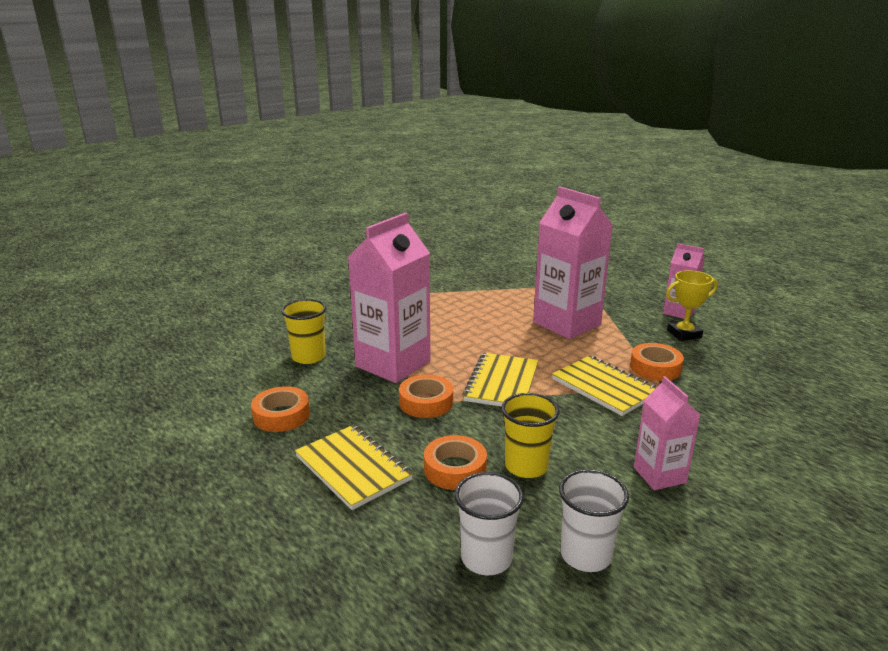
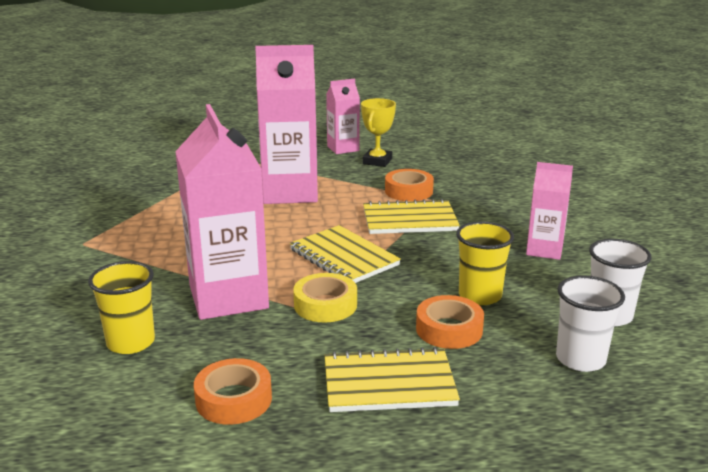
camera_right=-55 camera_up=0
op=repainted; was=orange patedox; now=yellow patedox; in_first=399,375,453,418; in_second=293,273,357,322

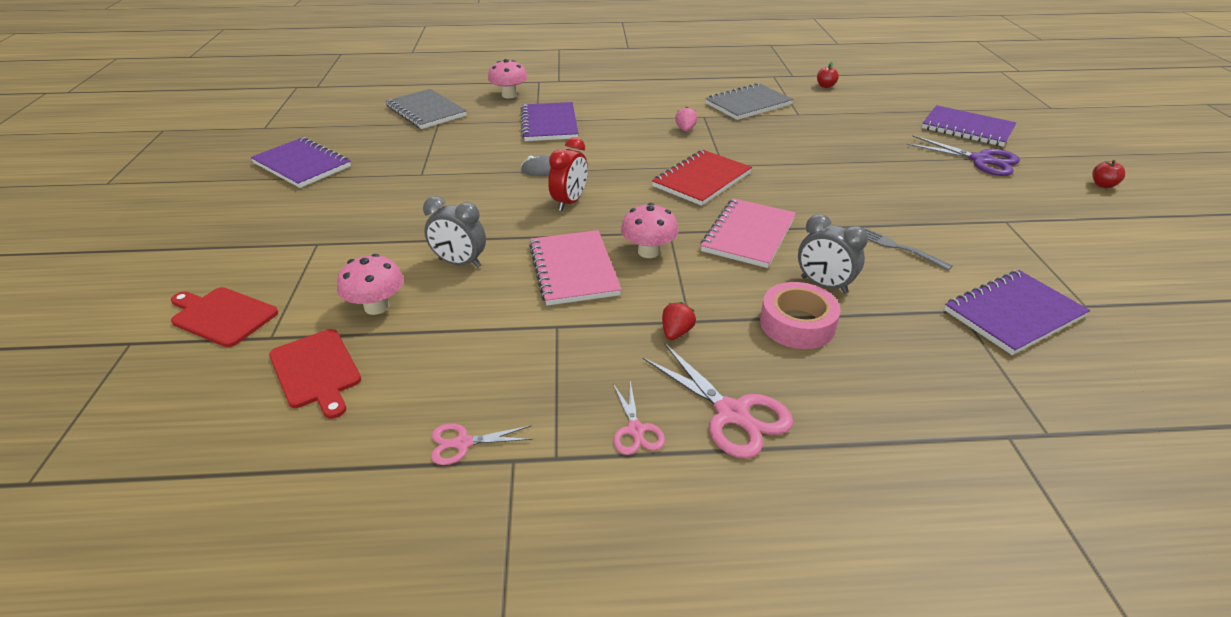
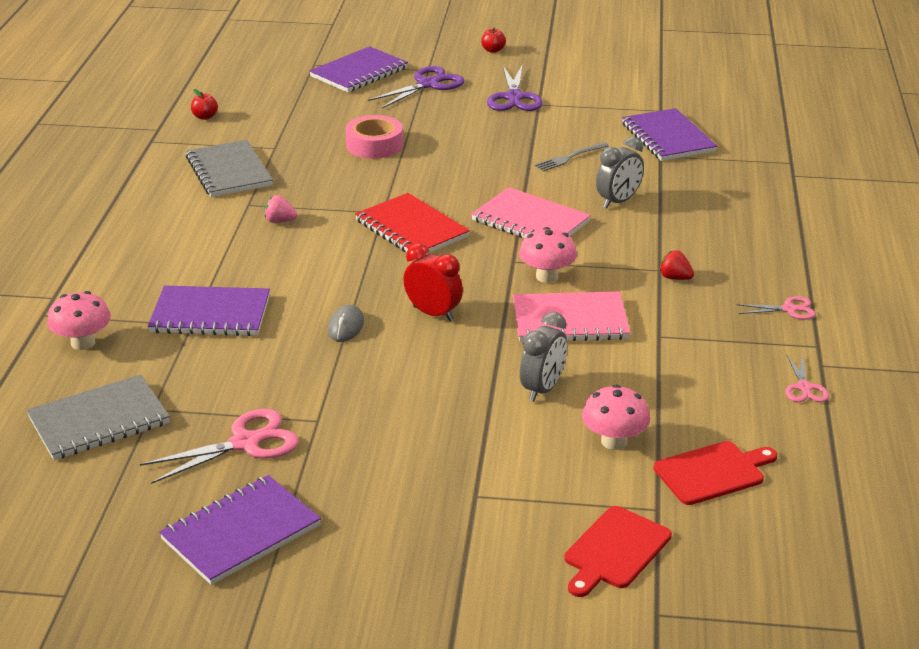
camera_right=-80 camera_up=-5
op=new; now=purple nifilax; in_second=487,66,543,111
op=shifted; was=pink nifilax; in_first=643,344,793,459; in_second=140,409,299,484
op=shifted; was=pink patedox; in_first=760,282,841,349; in_second=345,115,403,159

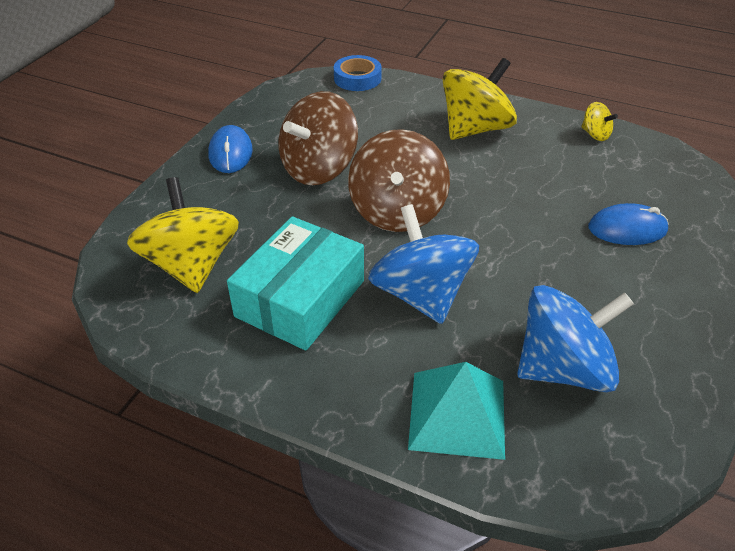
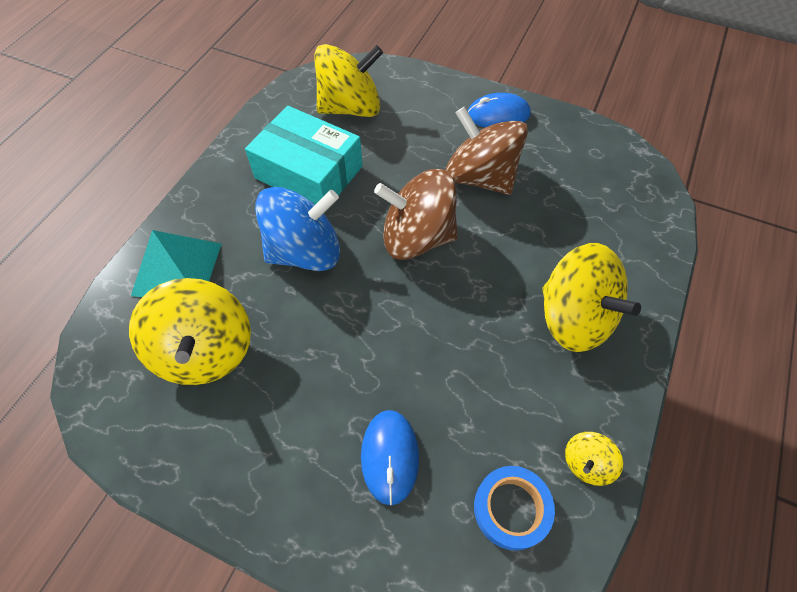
camera_right=90 camera_up=15
op=shifted; was=blue patedox; in_first=334,55,382,91; in_second=474,466,555,551
op=repainted; was=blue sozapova; now=yellow sozapova; in_first=517,285,634,392; in_second=129,278,251,385

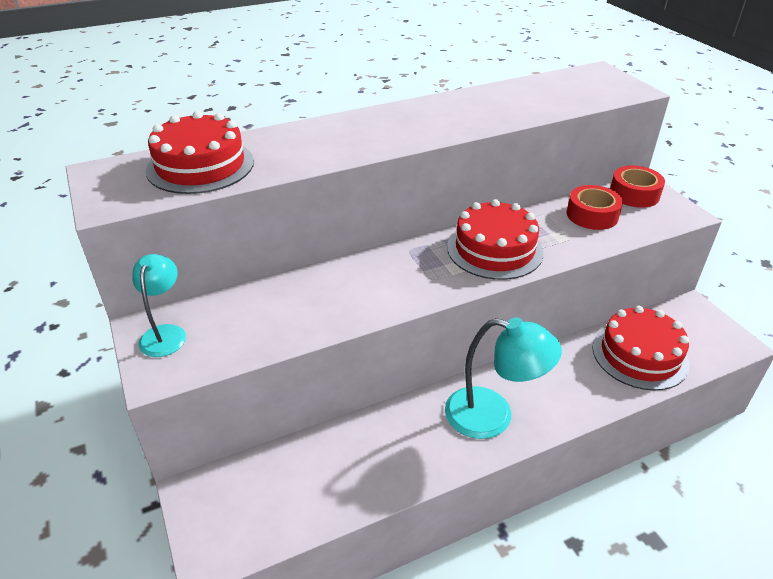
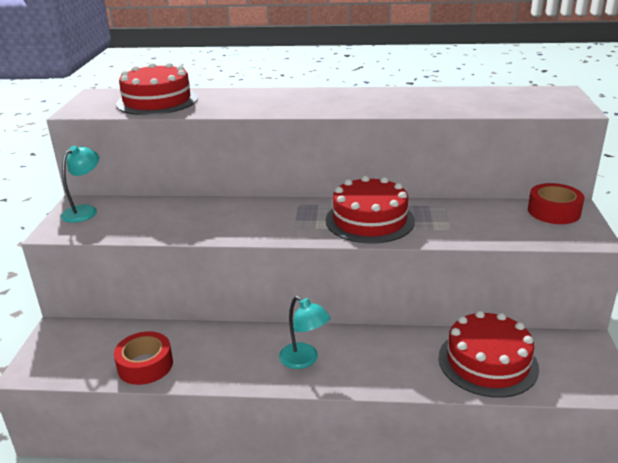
camera_right=30 camera_up=-10
op=shifted; was=red patedox; in_first=566,185,623,230; in_second=114,331,173,385
op=scaled; was=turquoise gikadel; in_first=445,317,562,439; in_second=279,296,330,369; ratio=0.63

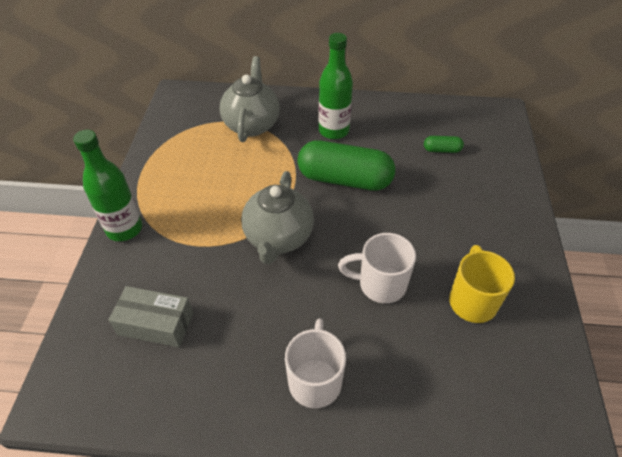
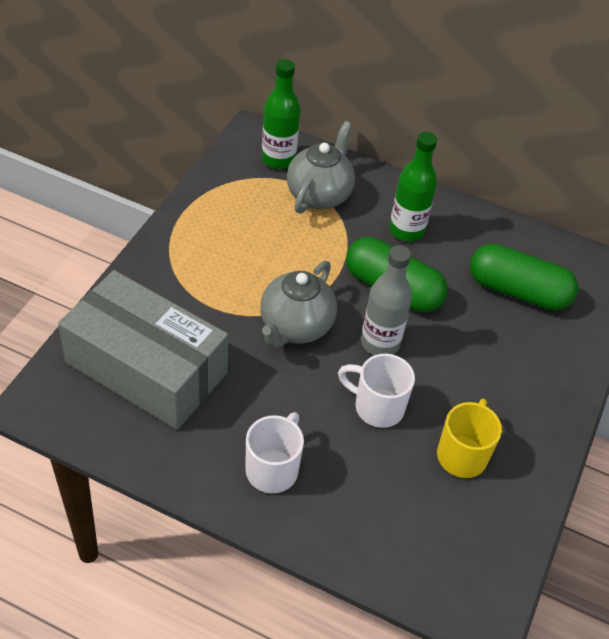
camera_right=15 camera_up=0
op=new; now=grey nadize; in_second=361,245,412,355
op=shifted; was=green nadize; in_first=73,130,142,241; in_second=262,59,300,169
op=scaled; was=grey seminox; in_first=109,286,193,347; in_second=58,270,228,430; ratio=2.14
op=scaled; was=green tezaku; in_first=424,136,464,153; in_second=470,243,578,311; ratio=2.34

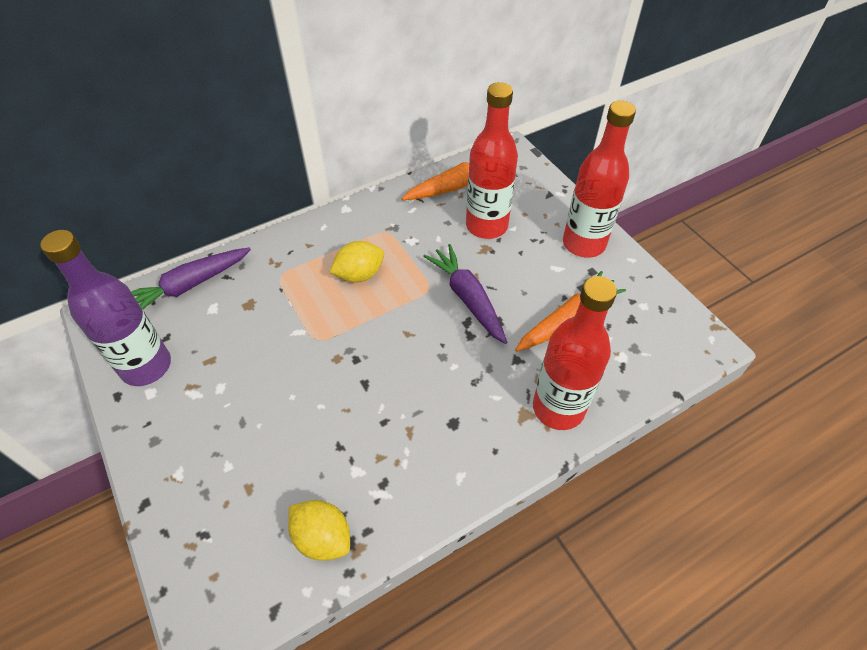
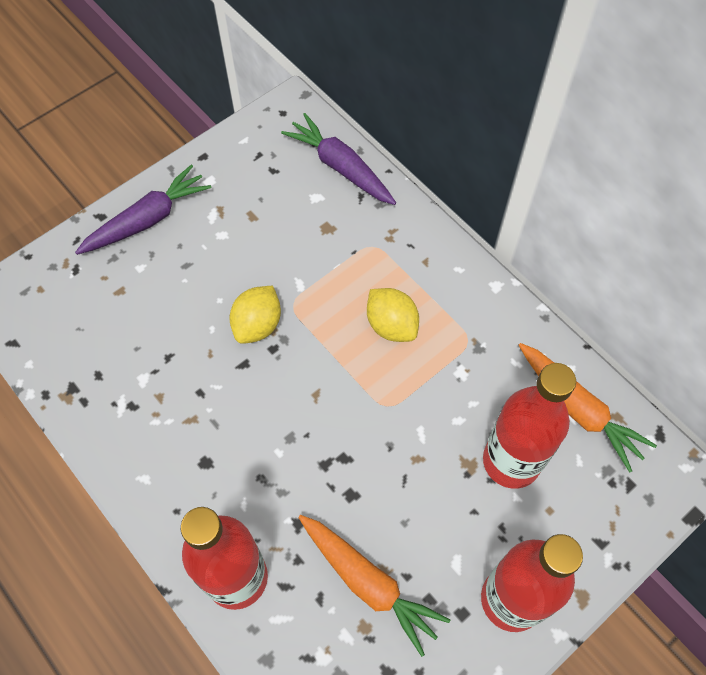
camera_right=80 camera_up=10
op=gone; was=purple nadize; in_first=40,230,171,386
op=shifted; was=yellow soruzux; in_first=288,500,350,561; in_second=229,286,281,344
op=shifted; was=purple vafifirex; in_first=423,244,507,344; in_second=75,165,211,255

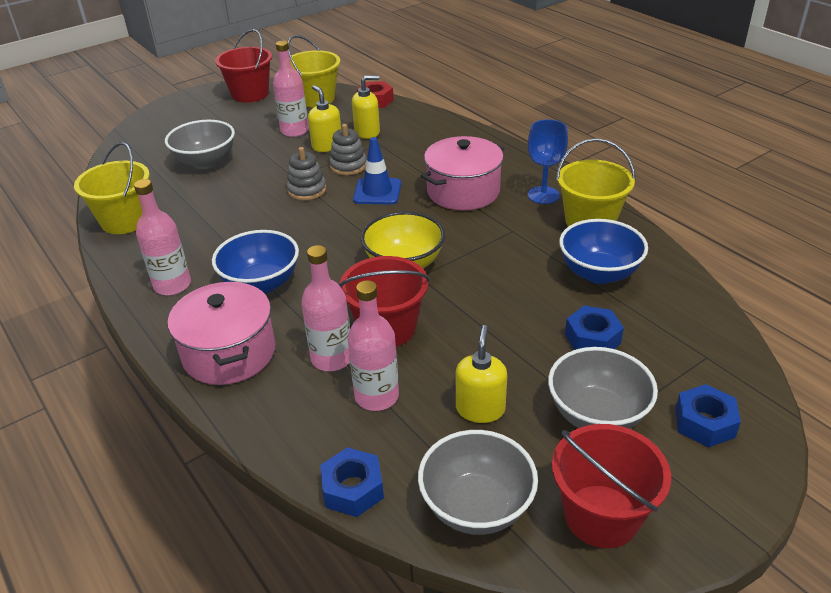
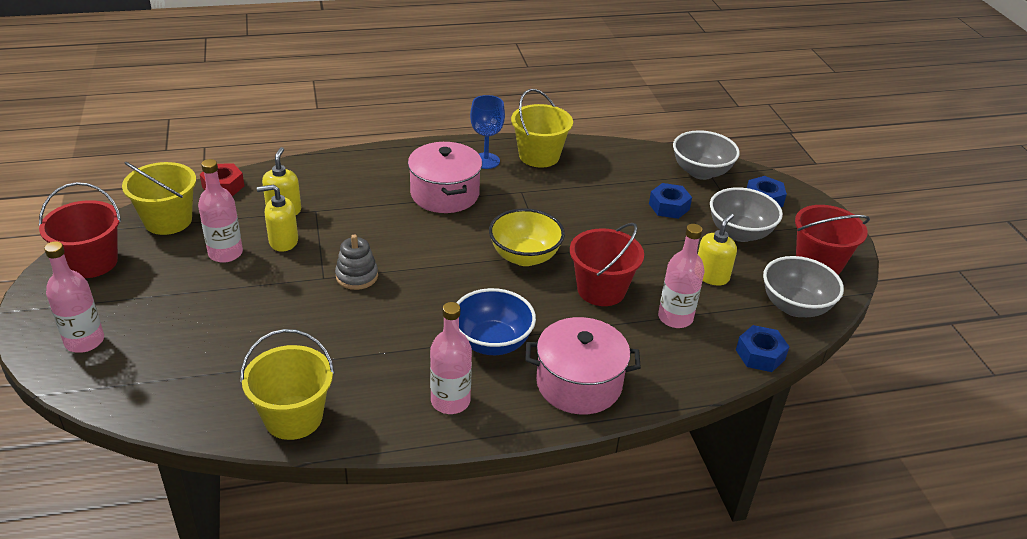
camera_right=-70 camera_up=0
op=gone; was=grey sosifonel; in_first=329,124,367,175
op=gone; was=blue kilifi; in_first=353,137,401,205
op=gone; was=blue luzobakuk; in_first=559,219,648,284
op=shifted; was=grey luzobakuk; in_first=165,120,235,169; in_second=673,130,740,180
op=shifted; was=pink nadize; in_first=301,245,350,371; in_second=44,241,104,353
op=rotated; was=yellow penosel; in_first=456,325,507,423; in_second=698,213,737,286; clockwise=90

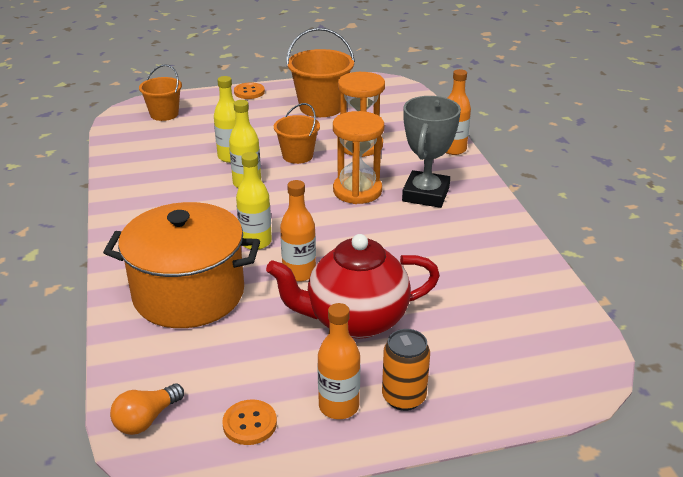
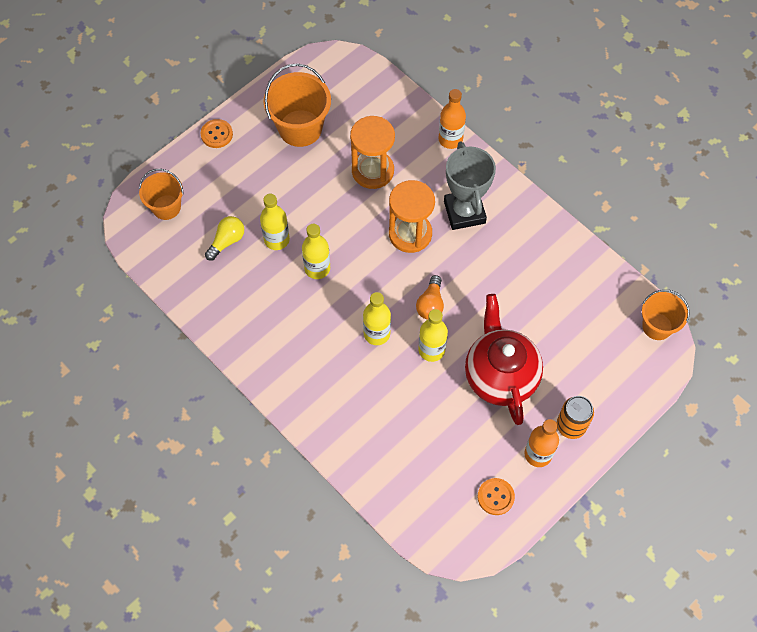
camera_right=-30 camera_up=30
op=gone; was=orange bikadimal; in_first=103,202,260,328
op=new; now=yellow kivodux; in_second=205,216,244,261
op=shifted; was=orange kivodux; in_first=110,384,184,435; in_second=416,275,444,320
op=shifted; was=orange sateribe; in_first=274,103,320,164; in_second=642,290,689,340
op=repainted; was=orange nadize; now=yellow nadize; in_first=280,180,316,282; in_second=418,309,448,362
op=rotated; was=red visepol; in_first=266,234,440,339; in_second=465,294,543,425; clockwise=120

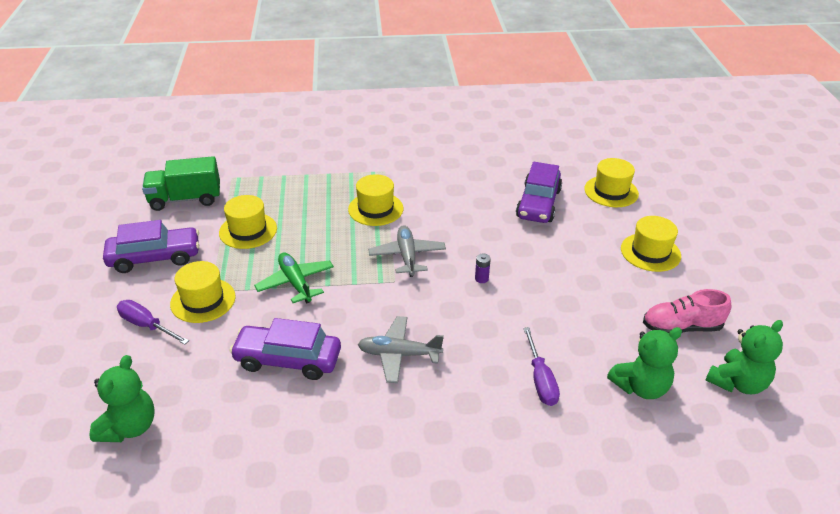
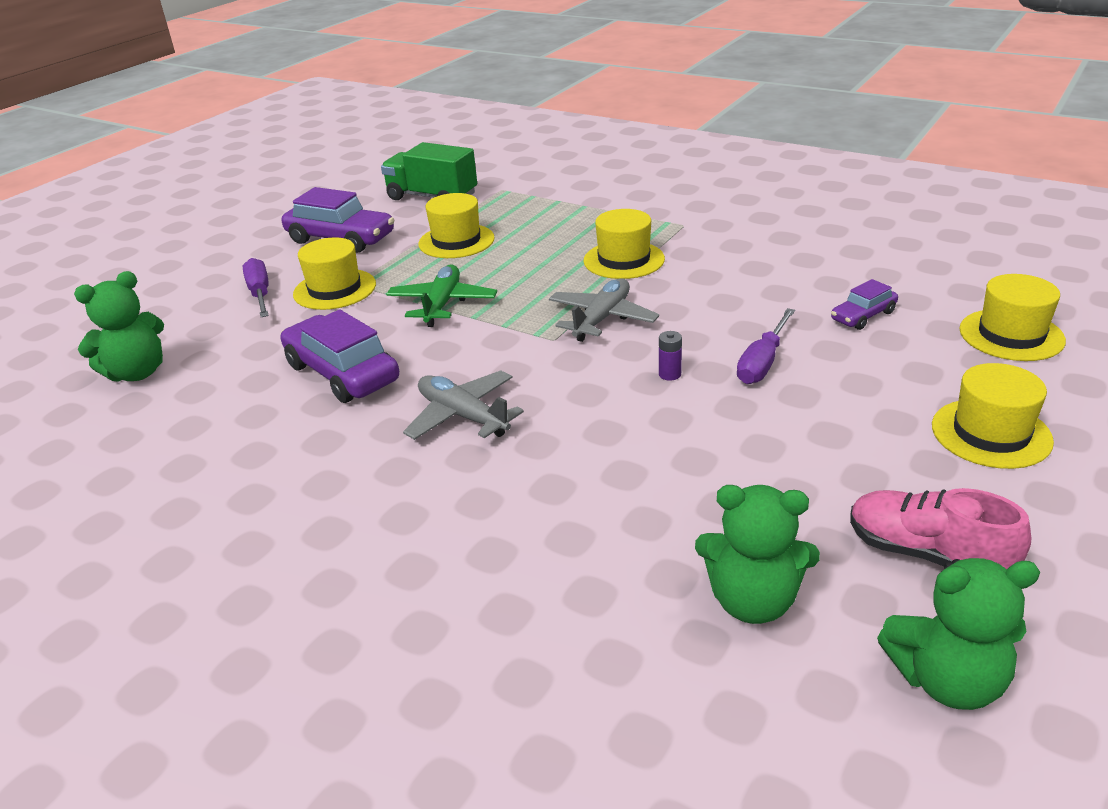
camera_right=40 camera_up=-5
op=shifted; was=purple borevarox; in_first=523,327,560,406; in_second=737,308,795,384
op=scaled; was=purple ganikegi; in_first=516,162,562,223; in_second=831,279,898,330; ratio=0.53

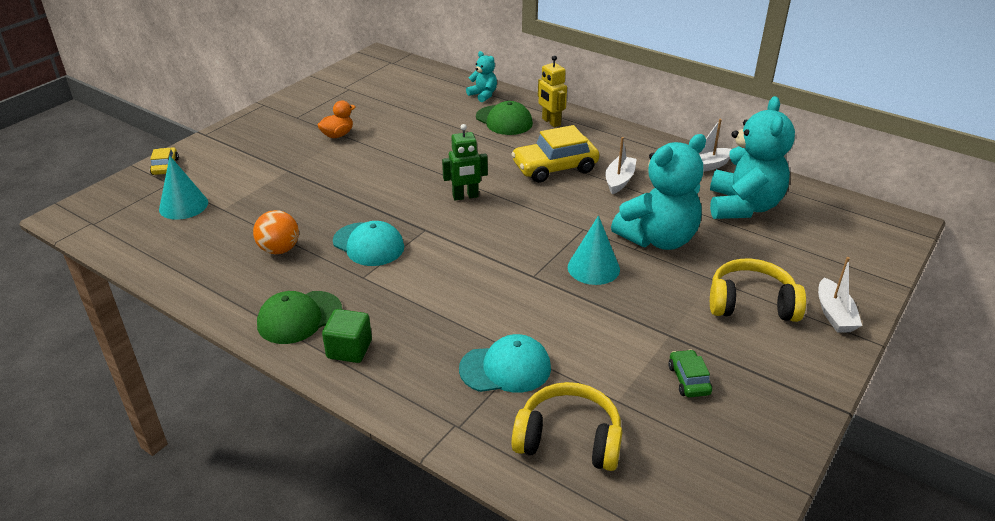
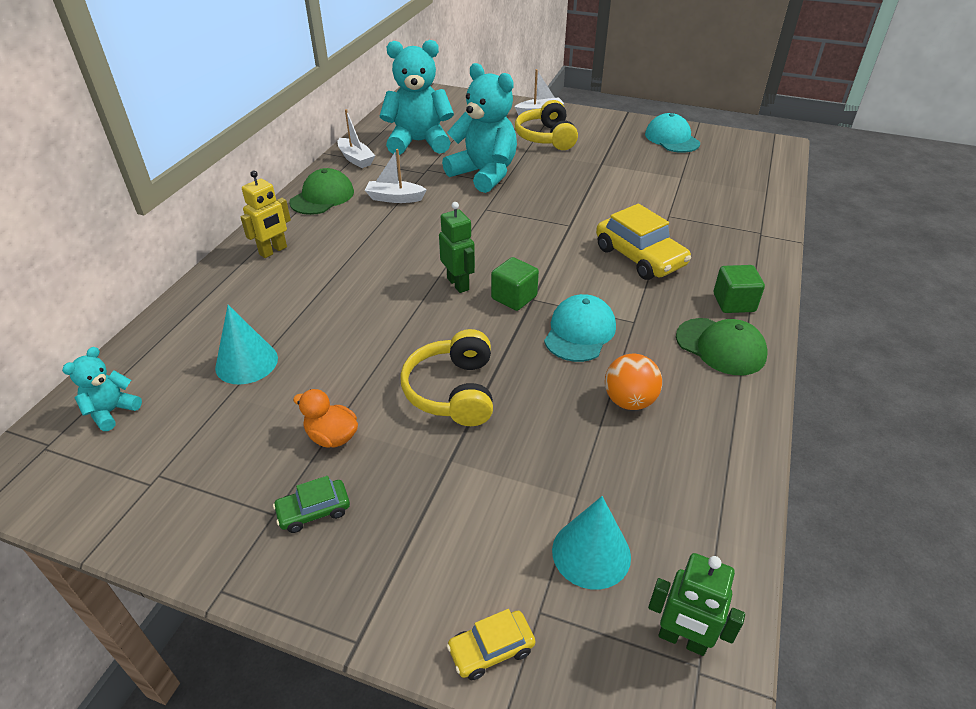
camera_right=-105 camera_up=5
op=new; now=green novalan; in_second=491,257,539,311
op=new; now=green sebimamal; in_second=648,553,745,656
op=shifted; was=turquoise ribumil; in_first=459,334,551,393; in_second=645,113,700,153
op=shifted; was=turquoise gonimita; in_first=466,51,497,102; in_second=62,347,142,431
op=shifted; was=green ribumil; in_first=476,101,533,135; in_second=289,168,354,215
op=shifted; was=yellow ganikegi; in_first=511,125,599,183; in_second=596,204,691,280
op=shifted; was=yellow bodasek; in_first=511,382,622,471; in_second=400,329,493,426
op=shifted; was=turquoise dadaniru; in_first=568,216,620,285; in_second=215,305,278,384
op=shifted; was=green ganikegi; in_first=668,349,712,397; in_second=273,476,350,533

